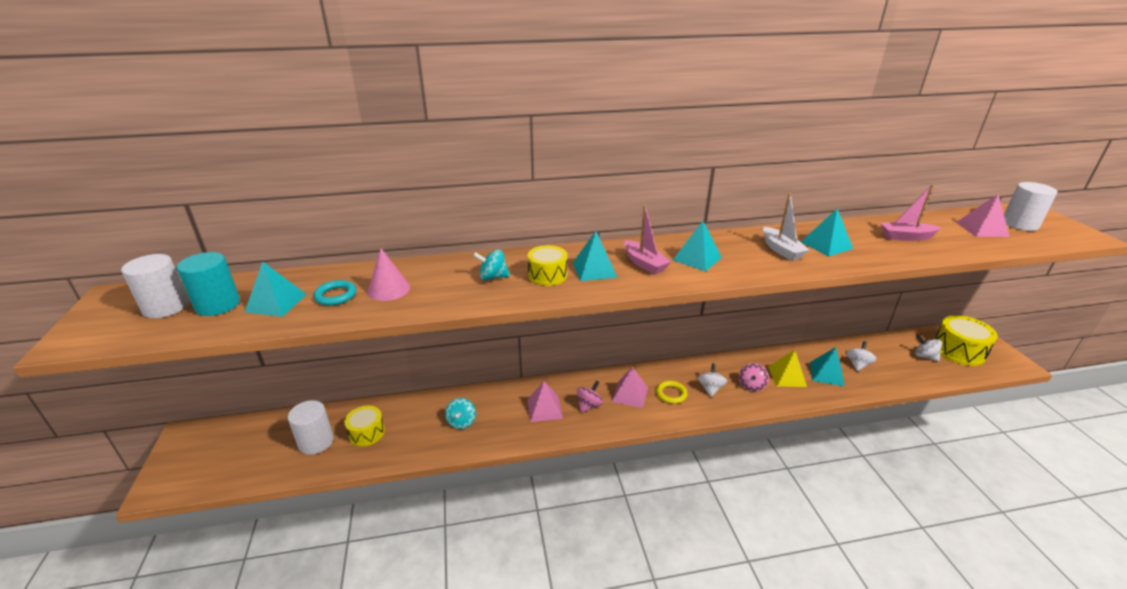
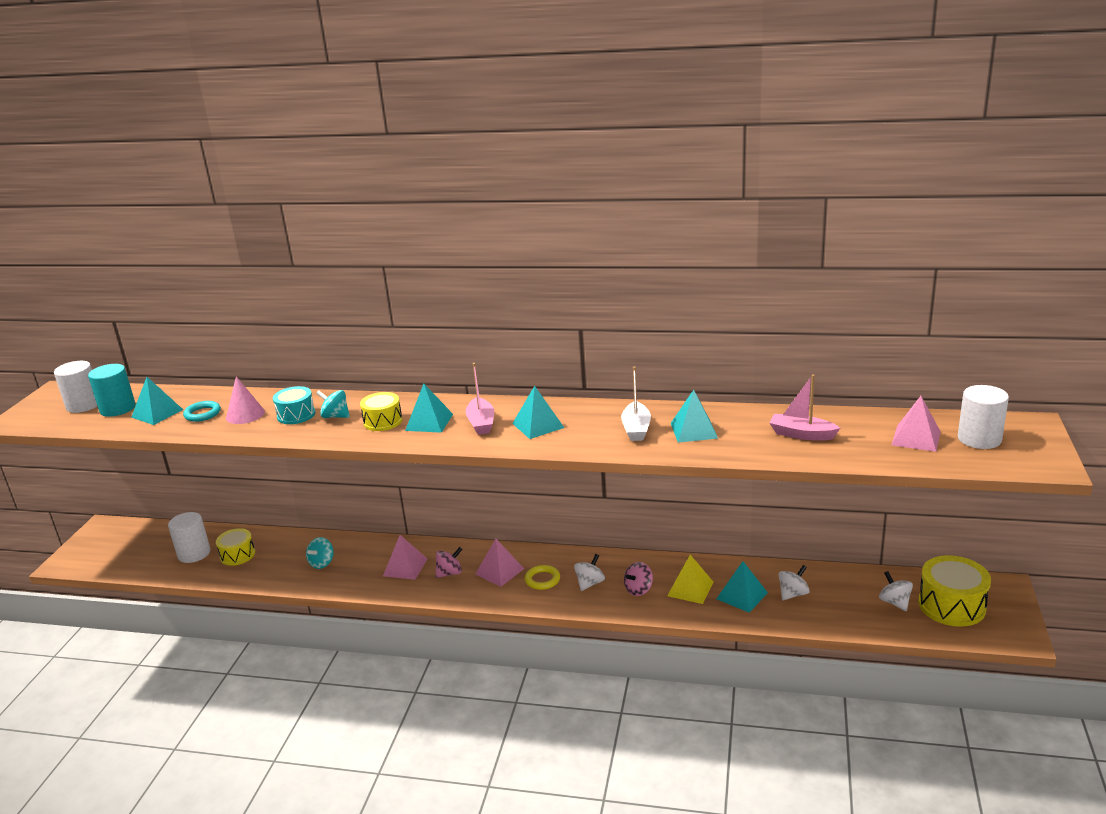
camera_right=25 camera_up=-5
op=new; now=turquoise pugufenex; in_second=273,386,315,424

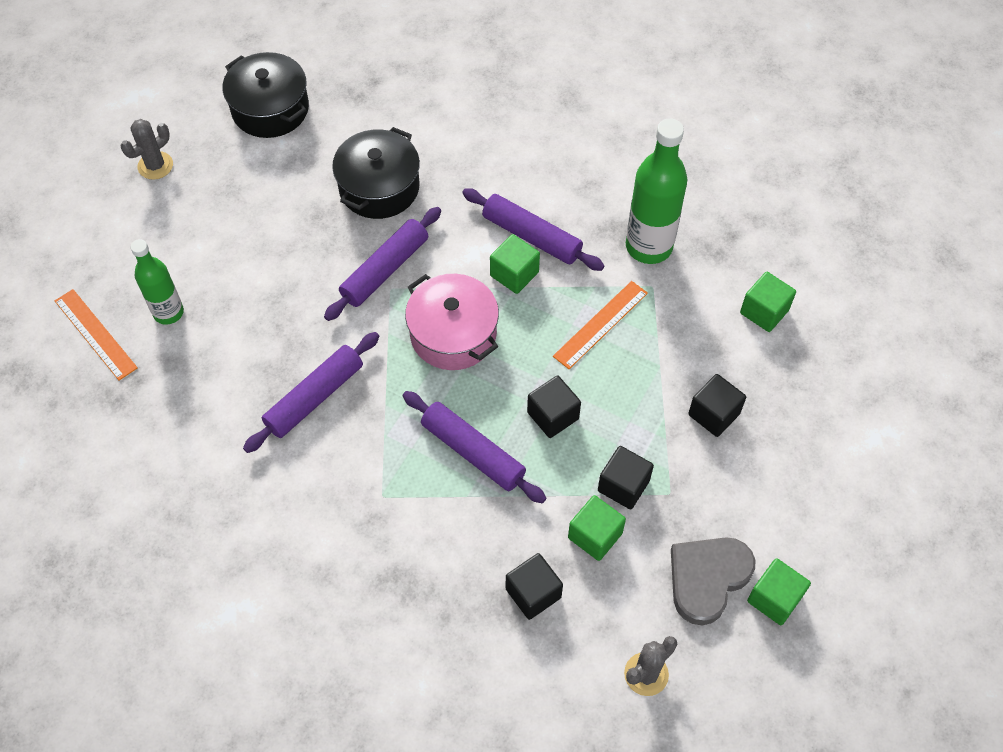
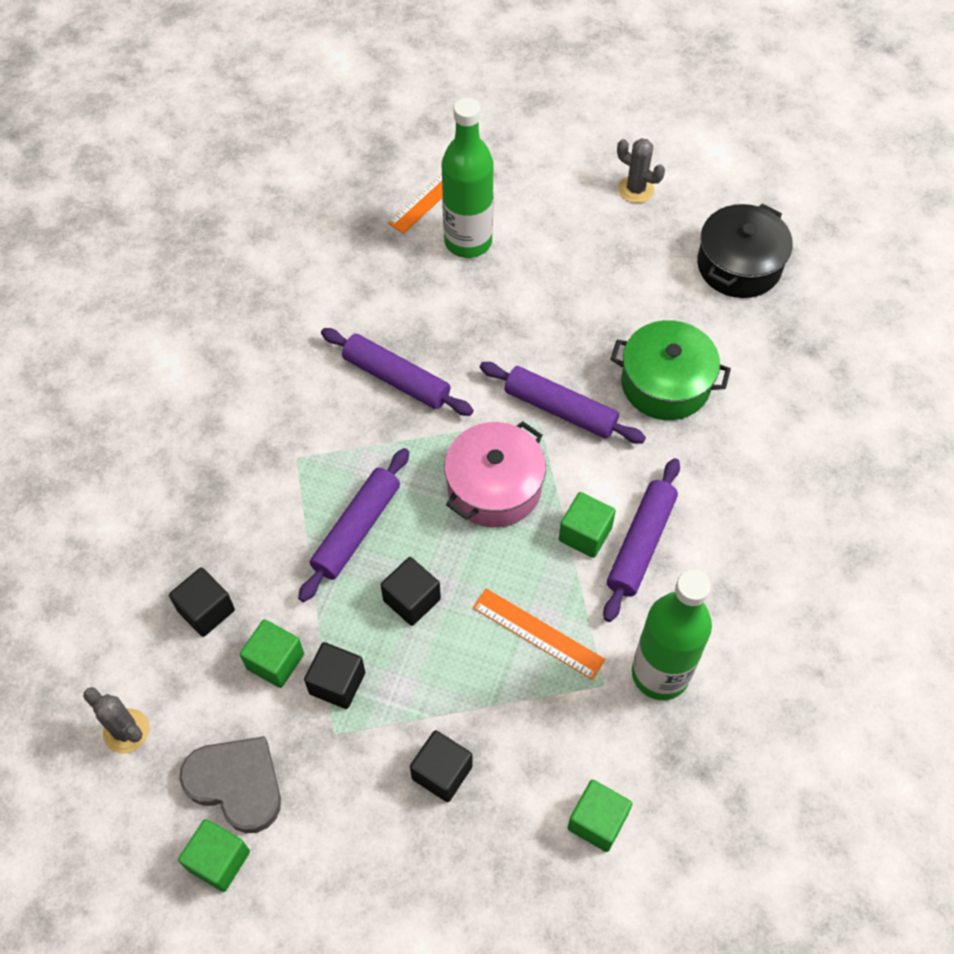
camera_right=80 camera_up=0
op=repainted; was=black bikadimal; now=green bikadimal; in_first=332,127,420,219; in_second=610,320,731,420
op=scaled; was=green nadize; in_first=131,239,184,325; in_second=442,98,494,258; ratio=1.59

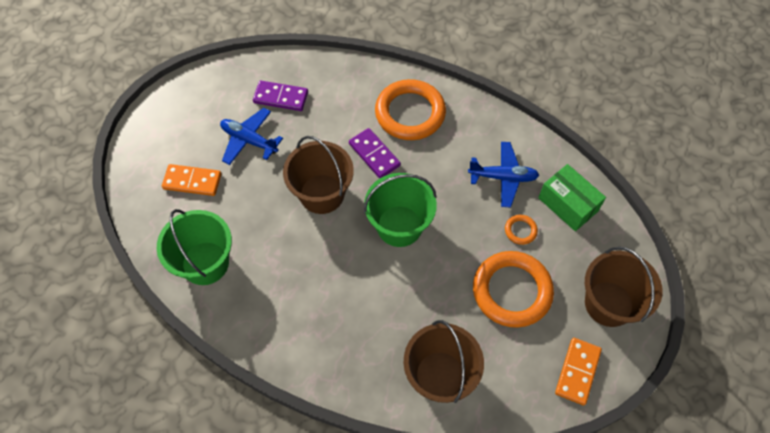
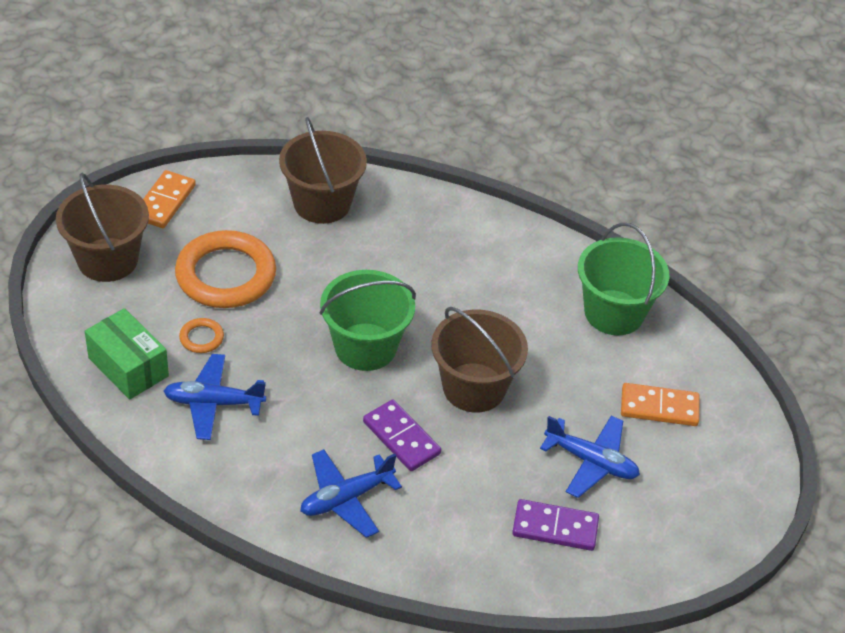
camera_right=175 camera_up=-15
op=swapped; was=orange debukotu; now=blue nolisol; in_first=375,79,446,140; in_second=300,449,402,538

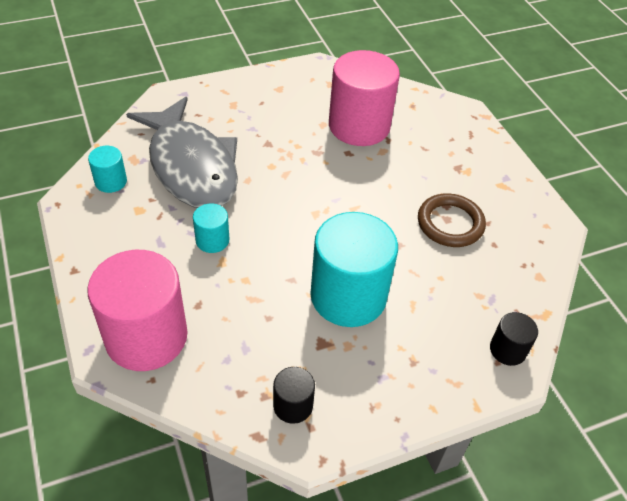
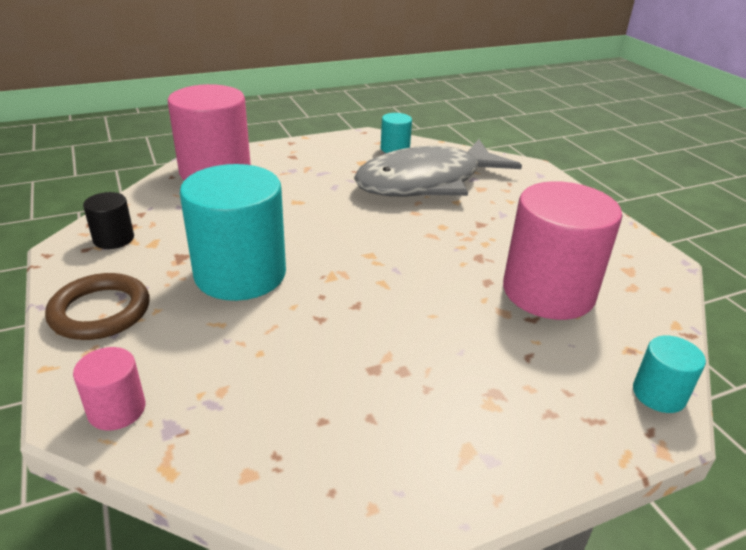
camera_right=90 camera_up=-15
op=shifted; was=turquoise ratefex; in_first=193,203,229,253; in_second=633,336,706,413
op=shifted; was=brown debukotu; in_first=418,194,486,247; in_second=45,273,149,340
op=repainted; was=black ratefex; now=pink ratefex; in_first=490,312,538,366; in_second=73,347,145,431

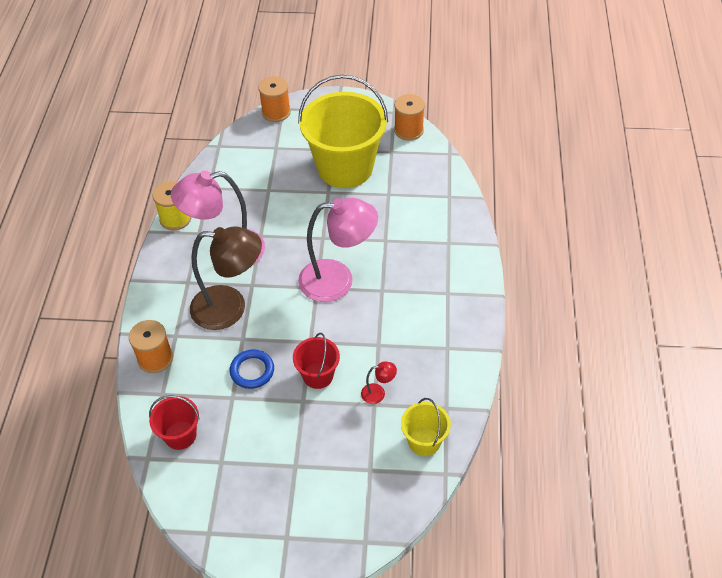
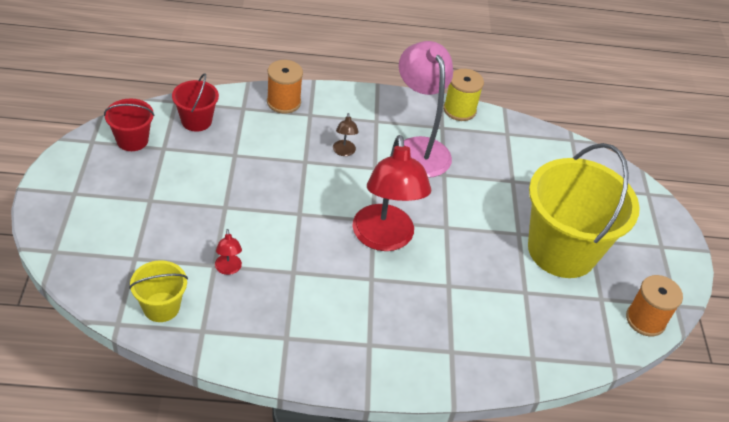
camera_right=80 camera_up=-5
op=gone; was=blue debukotu; in_first=229,349,274,389
op=gone; was=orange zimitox; in_first=258,76,291,122
op=shifted; was=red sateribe; in_first=293,333,340,389; in_second=104,99,155,151
op=repainted; was=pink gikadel; now=red gikadel; in_first=298,198,378,302; in_second=353,135,431,251
op=scaled; was=brown gikadel; in_first=190,226,262,330; in_second=333,113,359,156; ratio=0.4

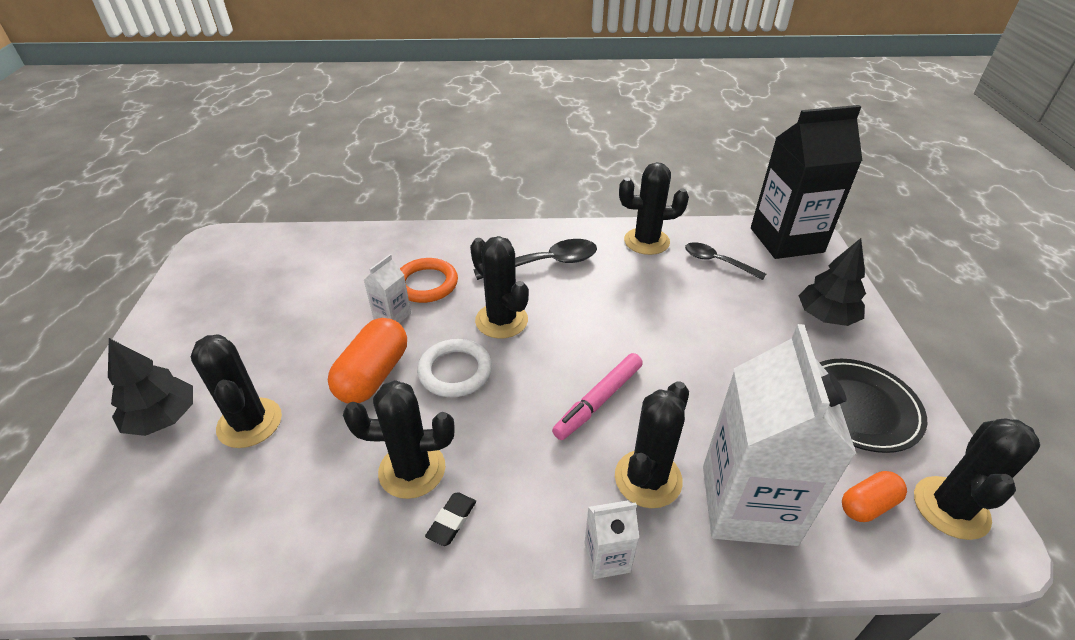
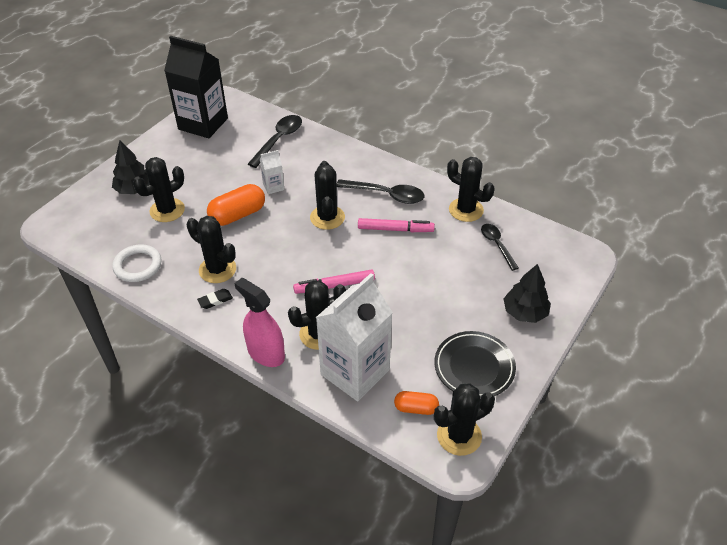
camera_right=35 camera_up=5
op=gone; was=orange debukotu; in_first=400,258,458,303
op=new; now=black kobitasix; in_second=248,115,302,168
op=new; now=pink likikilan; in_second=358,218,435,232
op=shifted; was=white debukotu; in_first=417,339,492,397; in_second=112,244,162,282
op=shifted; was=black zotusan; in_first=751,105,862,259; in_second=164,36,228,138
op=swapped; was=white zotusan; now=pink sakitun; in_first=584,501,639,579; in_second=234,278,285,367
op=rotated; was=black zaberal; in_first=191,334,282,448; in_second=133,157,185,222; clockwise=45

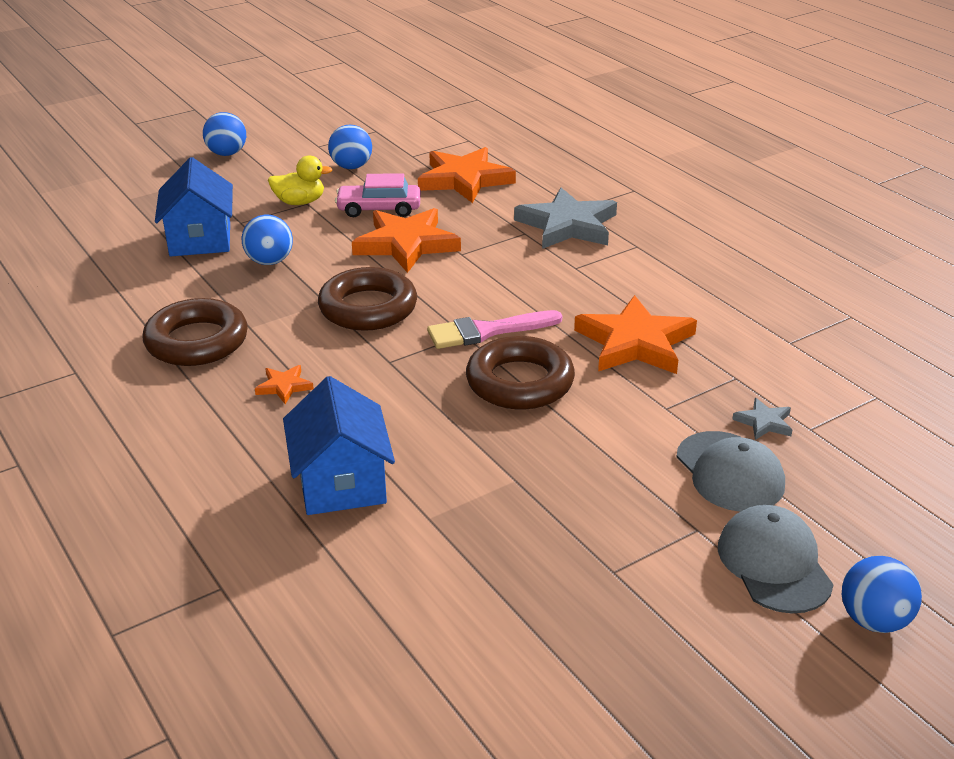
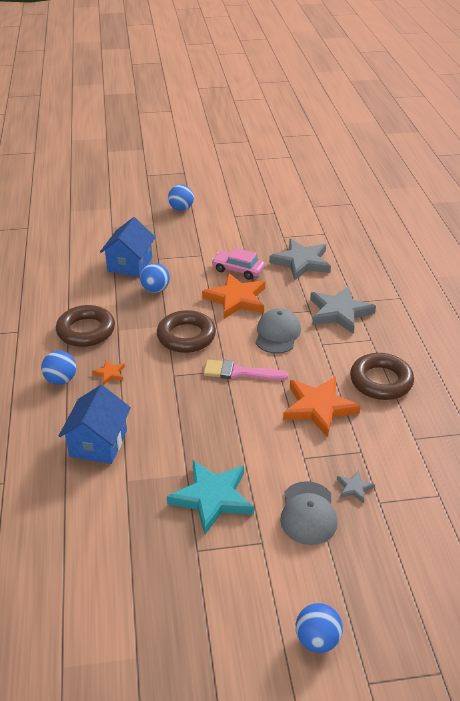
camera_right=25 camera_up=5
op=gone; was=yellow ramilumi; in_first=268,156,333,205
op=new; now=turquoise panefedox; in_second=167,460,254,534
op=shifted; was=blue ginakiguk; in_first=328,125,372,169; in_second=41,351,76,385
op=shifted; was=brown debukotu; in_first=466,336,575,409; in_second=350,353,414,400
op=shifted; was=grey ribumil; in_first=718,505,834,613; in_second=256,308,301,354
op=repainted; was=orange panefedox; now=grey panefedox; in_first=418,147,516,203; in_second=269,239,331,281

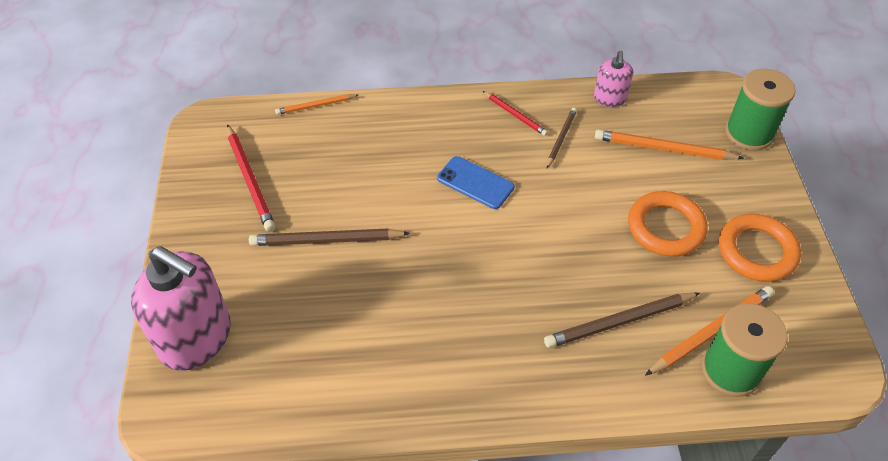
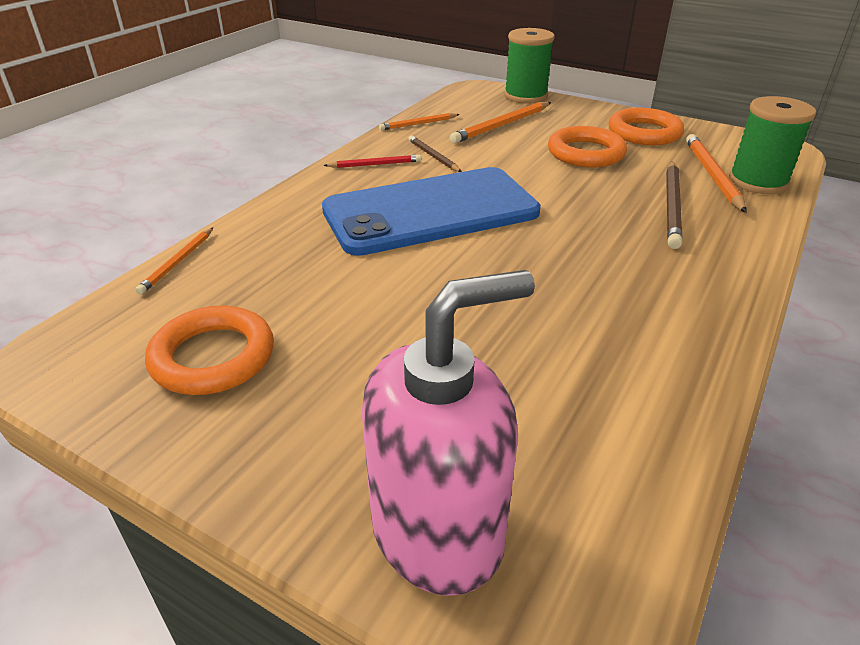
camera_right=-55 camera_up=-15
op=gone; was=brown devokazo; in_first=249,228,410,246
op=swapped; was=red devokazo; now=orange debukotu; in_first=227,124,276,232; in_second=145,306,274,395
op=swapped; was=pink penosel; now=orange devokazo; in_first=594,51,633,107; in_second=379,113,460,130
op=scaled; was=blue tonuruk; in_first=437,156,515,209; in_second=322,167,541,256; ratio=2.3

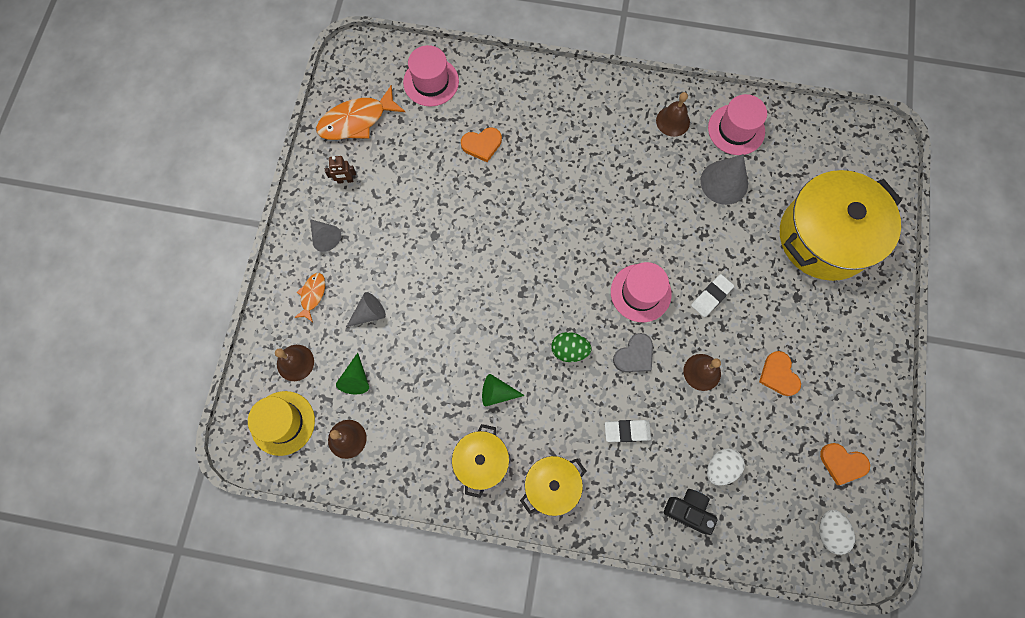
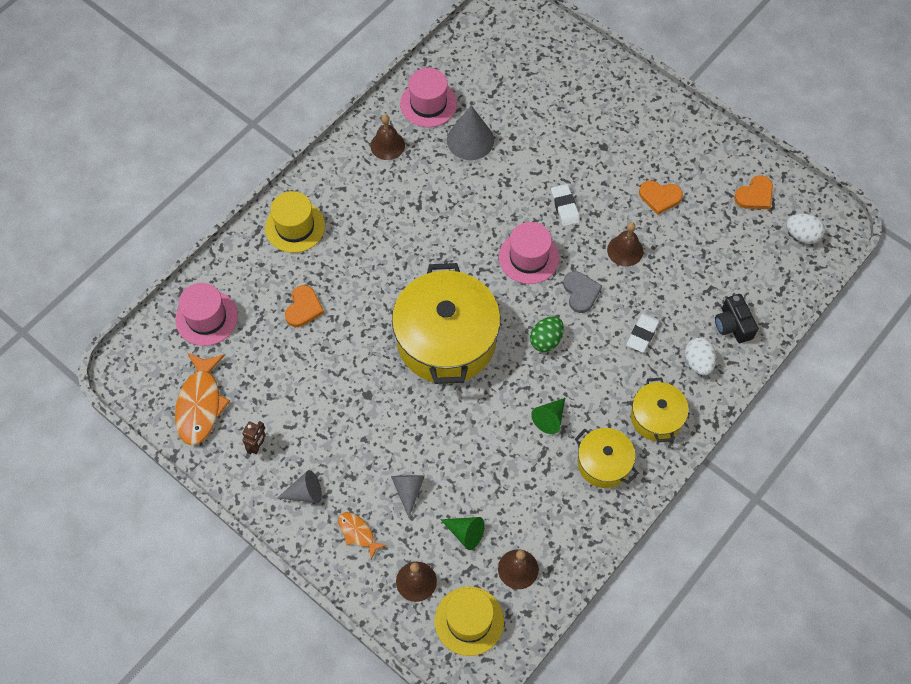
camera_right=-60 camera_up=-10
op=new; now=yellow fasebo; in_second=265,191,325,253
op=shifted; was=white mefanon; in_first=707,448,745,486; in_second=685,338,716,375
op=shifted; was=yellow bikadimal; in_first=780,170,902,281; in_second=392,263,500,384
op=rotated; was=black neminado; in_first=664,489,717,535; in_second=715,294,758,343; clockwise=-75

